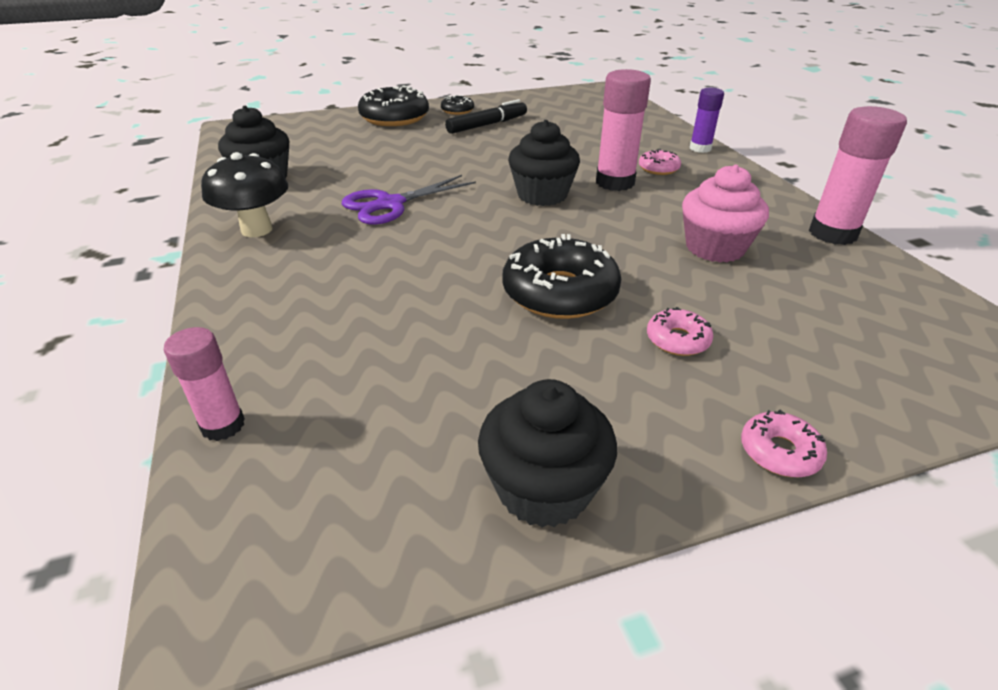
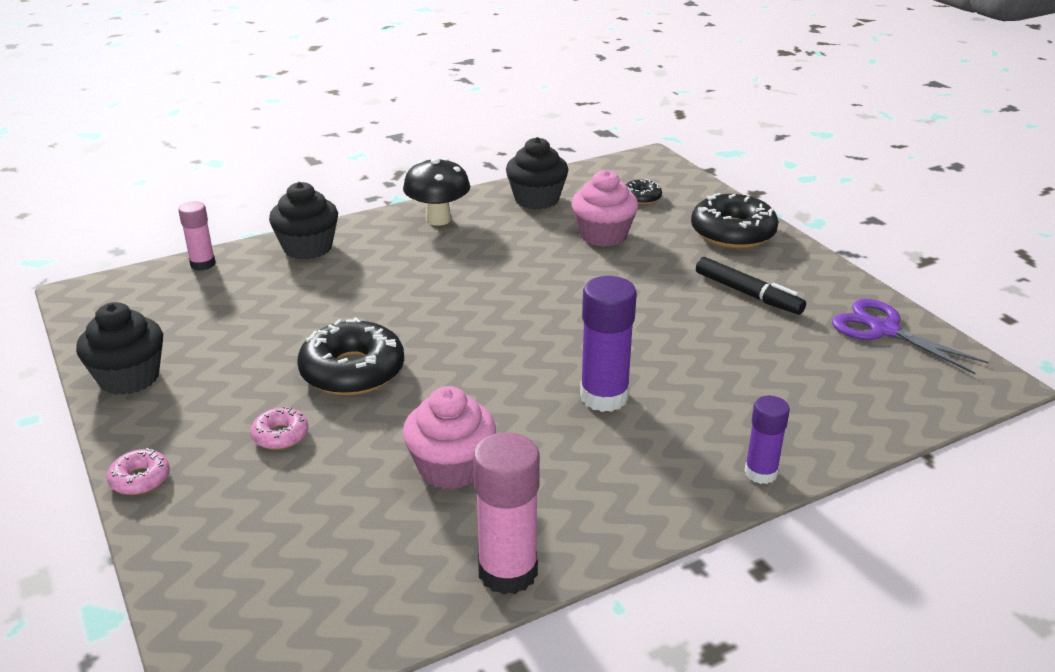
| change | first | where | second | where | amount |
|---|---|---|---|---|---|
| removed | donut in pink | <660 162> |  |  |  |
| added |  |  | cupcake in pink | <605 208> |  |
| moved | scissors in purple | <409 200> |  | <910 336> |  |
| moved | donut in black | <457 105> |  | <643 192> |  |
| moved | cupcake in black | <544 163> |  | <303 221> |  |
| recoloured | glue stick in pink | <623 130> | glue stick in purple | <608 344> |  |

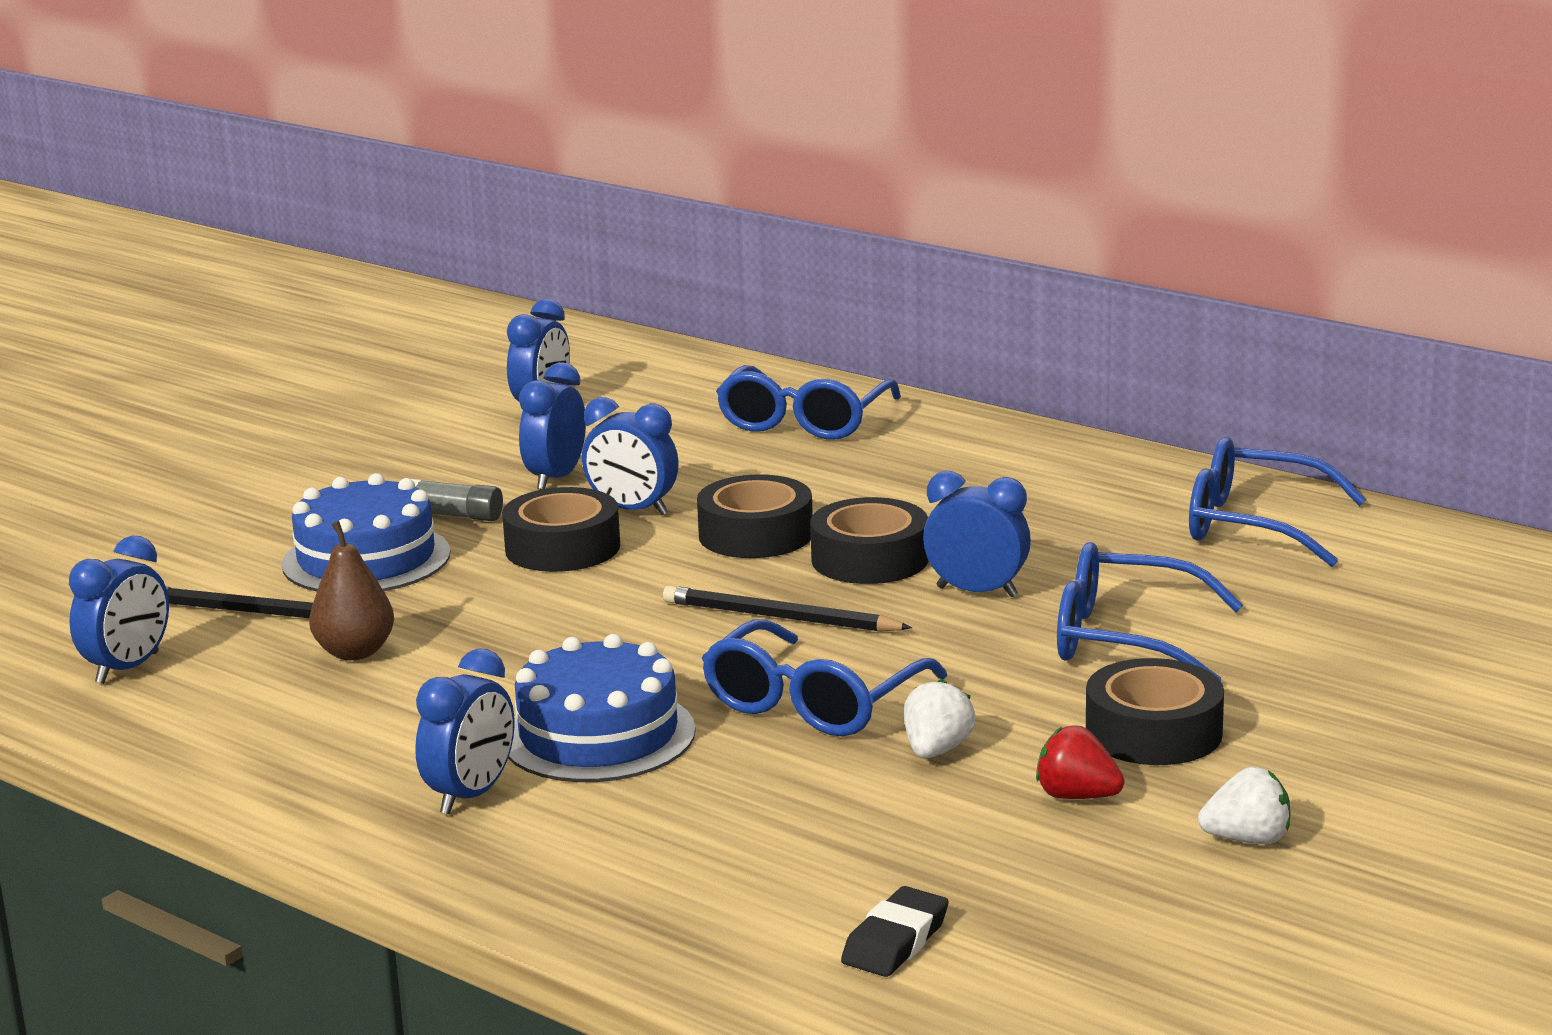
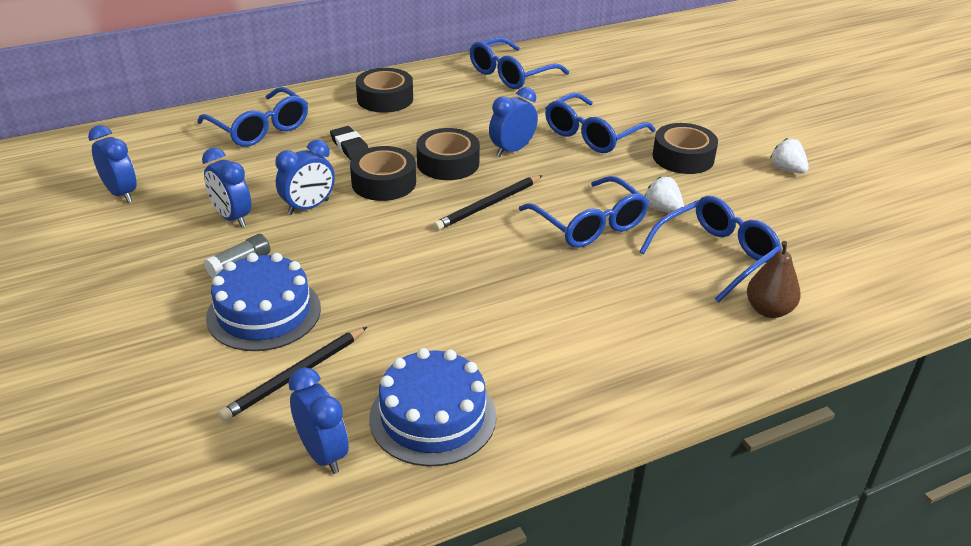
| change | first | where | second | where | amount |
|---|---|---|---|---|---|
| removed | clock in blue | <465 731> |  |  |  |
| removed | strawberry in red | <1080 762> |  |  |  |
| added |  |  | glasses in blue | <710 249> |  |
| moved | pear in brown | <351 590> |  | <774 279> |  |
| moved | tape in black | <561 529> |  | <384 90> |  |
| moved | cake in blue | <602 708> |  | <432 407> |  |
| moved | eraser in black | <895 931> |  | <349 143> |  |
| turned | strawberry in white | <1244 805> |  | <789 155> | 60 degrees counterclockwise |

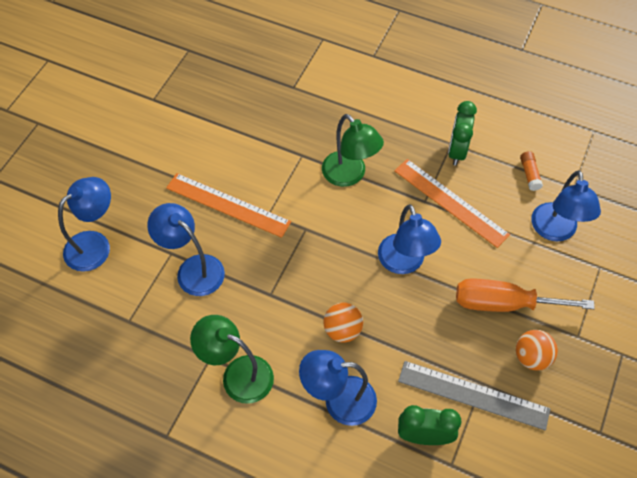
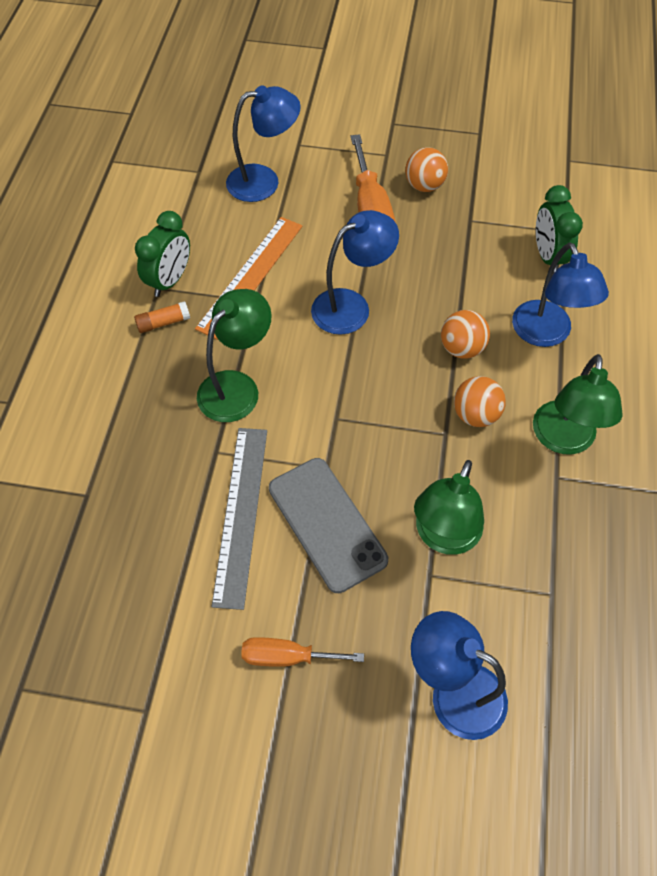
| change | first | where | second | where | amount |
|---|---|---|---|---|---|
| added |  |  | screwdriver in orange | <302 652> |  |
| added |  |  | ball in orange | <480 401> |  |
| moved | ruler in grey | <474 396> |  | <239 519> |  |
| moved | glue stick in orange | <531 171> |  | <162 317> |  |
| replaced | ruler in orange | <228 205> | phone in grey | <328 525> |  |
| recoloured | lamp in blue | <186 249> | lamp in green | <449 507> |  |
| turned | clock in green | <462 133> |  | <162 254> | 60 degrees counterclockwise |

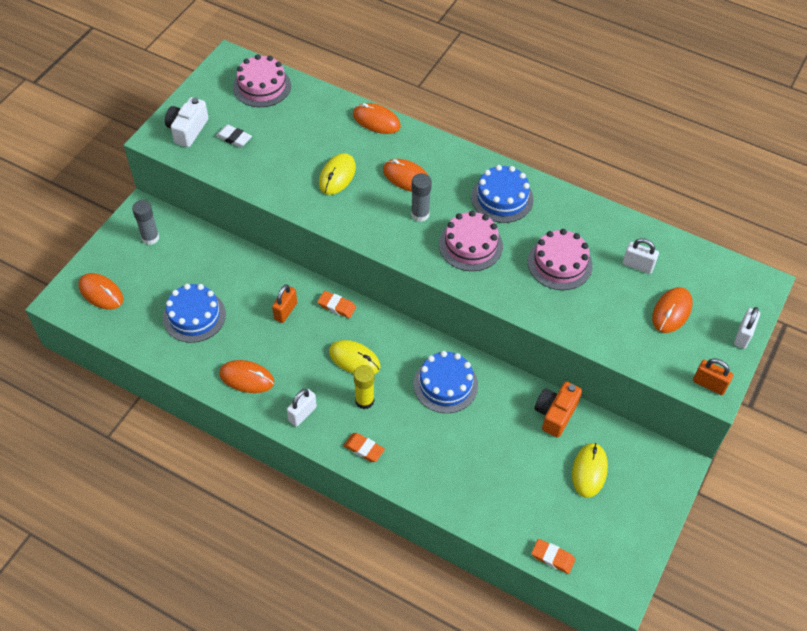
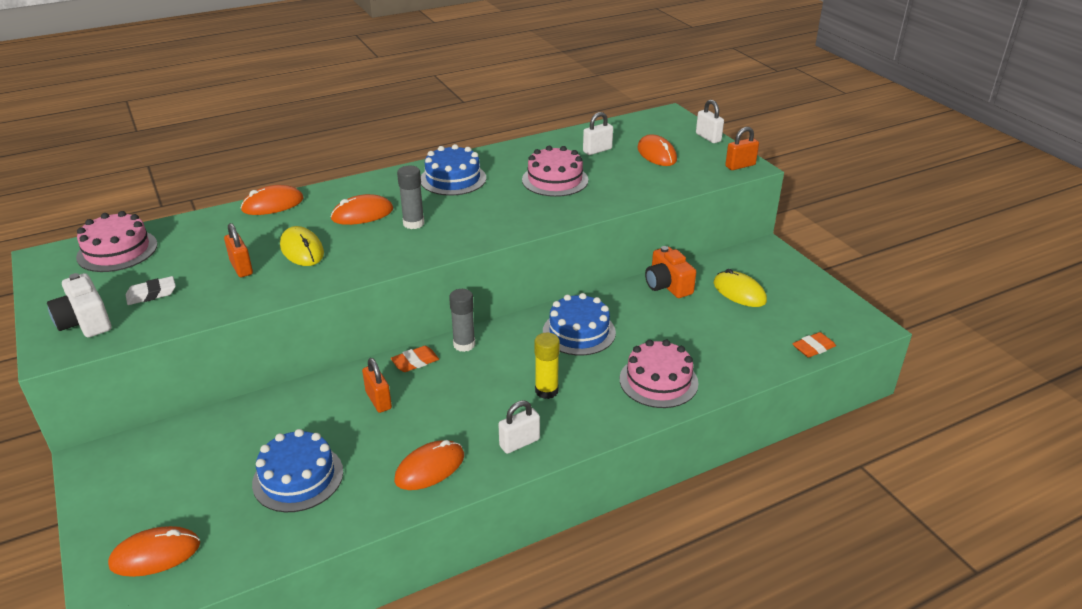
| change | first | where | second | where | amount |
|---|---|---|---|---|---|
| removed | mouse in yellow | <355 357> |  |  |  |
| removed | eraser in orange | <364 447> |  |  |  |
| added |  |  | padlock in orange | <238 250> |  |
| moved | glue stick in grey | <145 222> |  | <462 320> |  |
| moved | cake in pink | <471 241> |  | <659 374> |  |
| turned | padlock in white | <302 408> |  | <519 427> | 75 degrees clockwise |

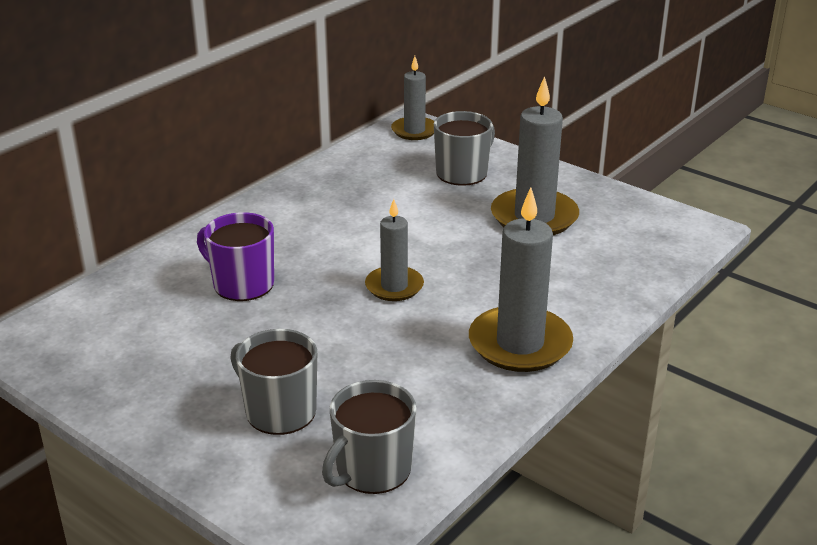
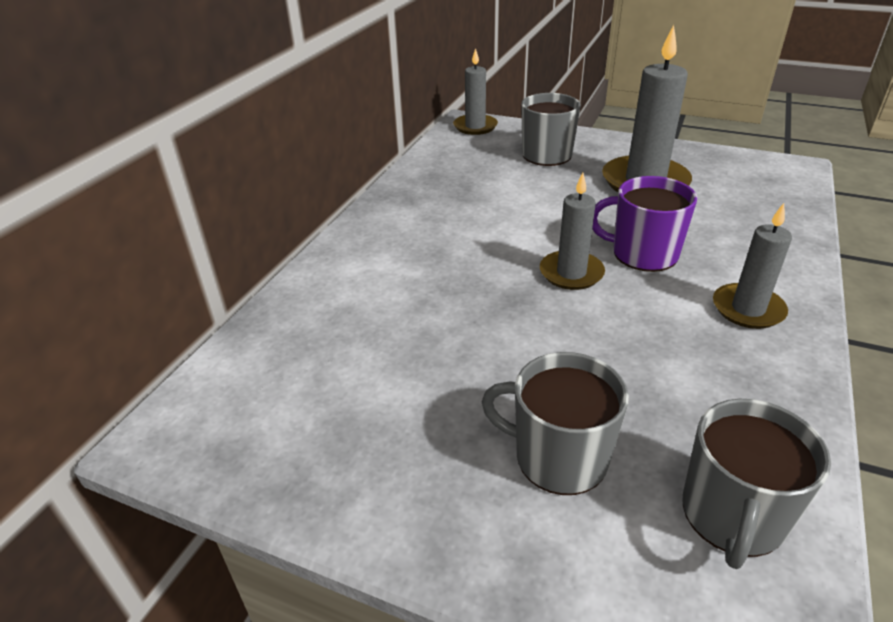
| change | first | where | second | where | amount |
|---|---|---|---|---|---|
| moved | mug in purple | <235 256> |  | <644 224> |  |
| resized | candle in grey | <521 280> |  | <752 266> | x0.61 |

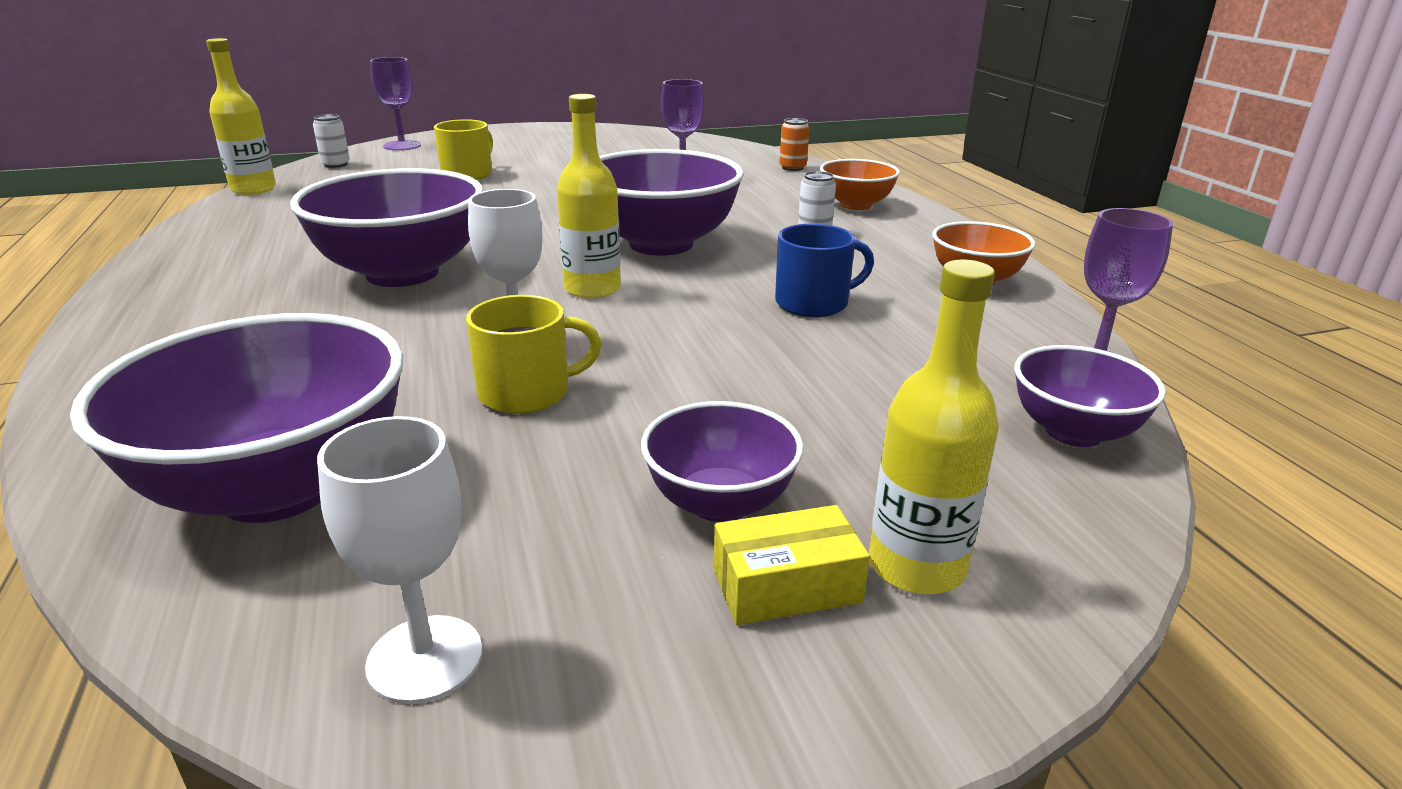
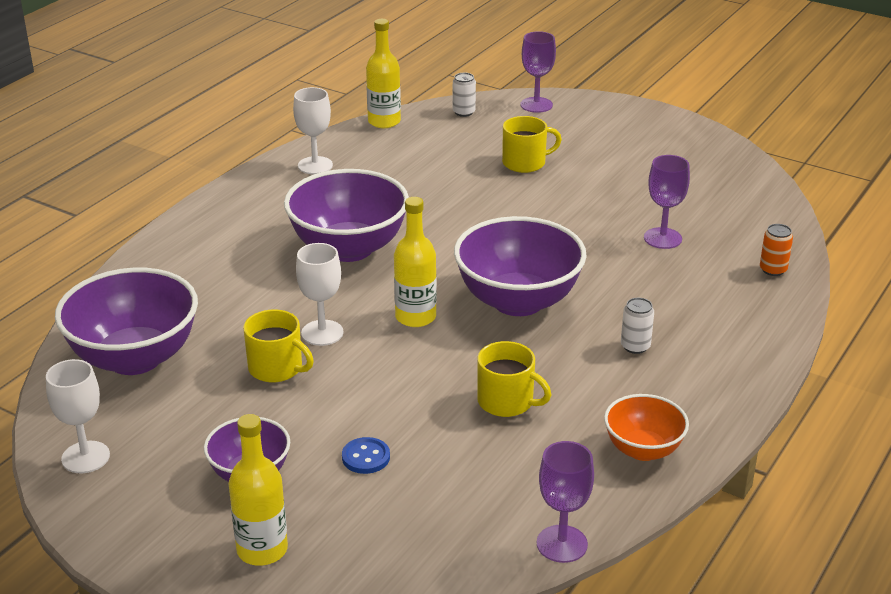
| change | first | where | second | where | amount |
|---|---|---|---|---|---|
| removed | box in yellow | <792 565> |  |  |  |
| removed | bowl in orange | <860 184> |  |  |  |
| removed | bowl in purple | <1090 396> |  |  |  |
| added |  |  | goblet in white | <313 130> |  |
| added |  |  | button in blue | <366 455> |  |
| recoloured | mug in blue | <824 270> | mug in yellow | <514 379> |  |

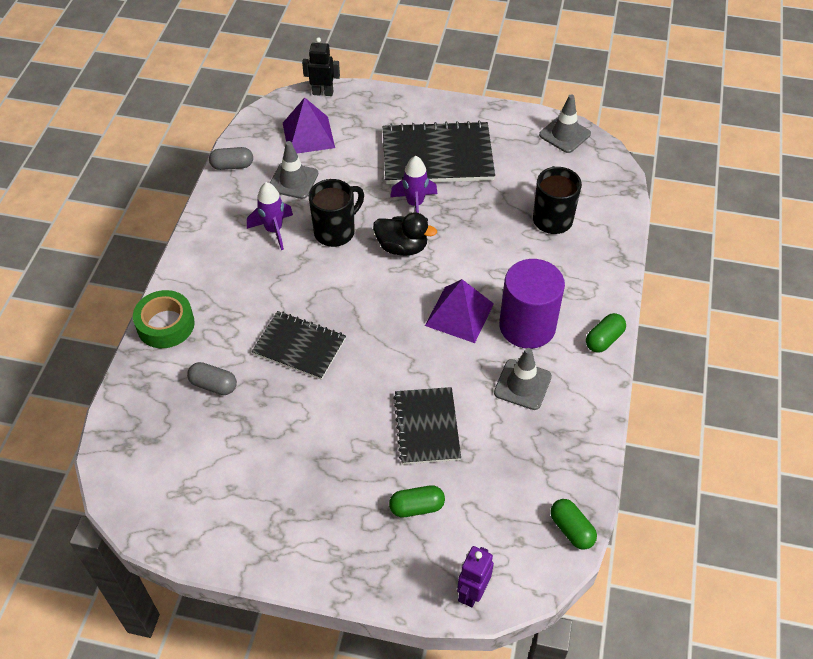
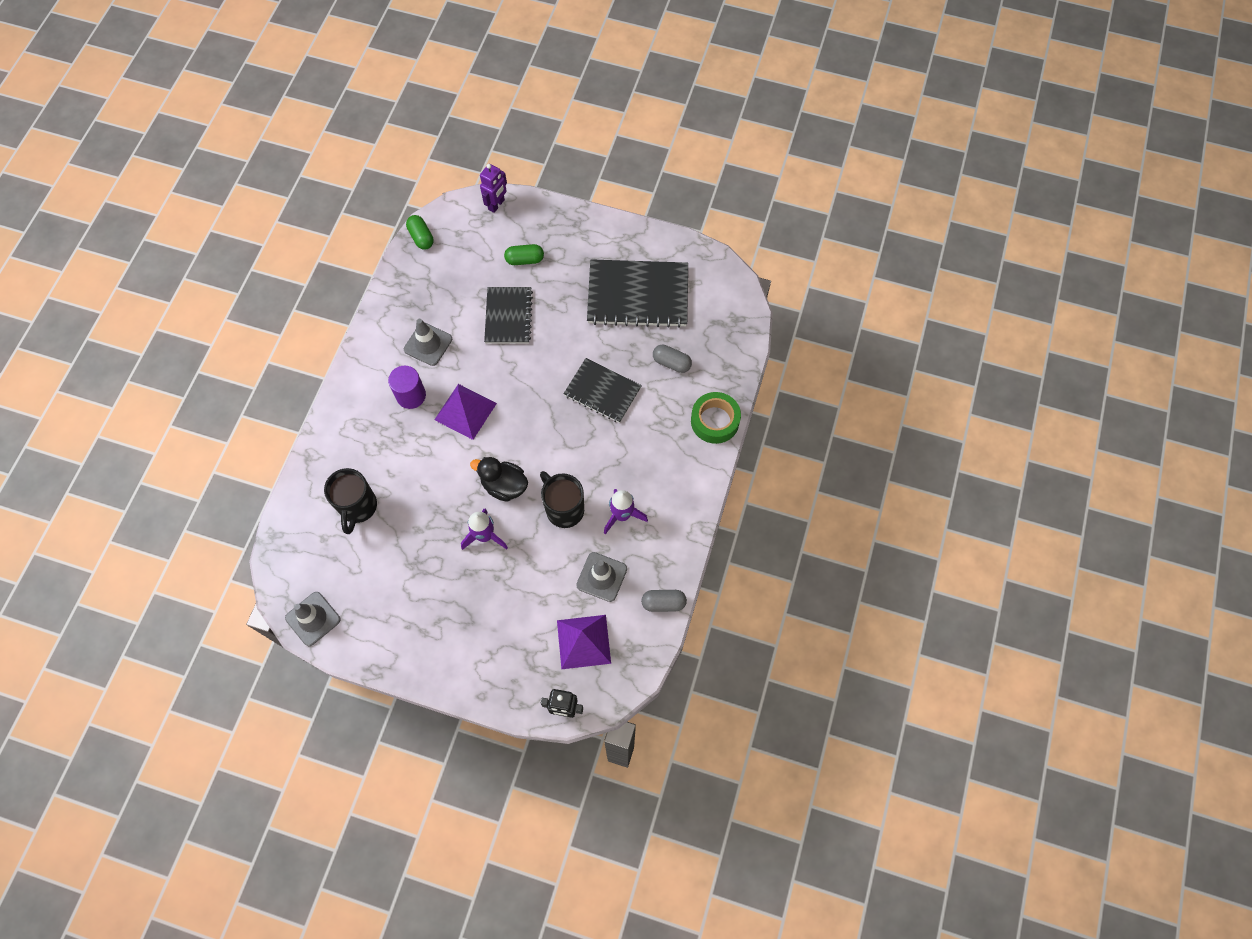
| change | first | where | second | where | amount |
|---|---|---|---|---|---|
| removed | capsule in green | <606 333> |  |  |  |
| moved | notebook in black | <439 152> |  | <637 293> |  |
| turned | mug in black | <336 213> |  | <562 499> | 90 degrees clockwise |
| resized | cylinder in purple | <532 304> |  | <407 387> | x0.62 |

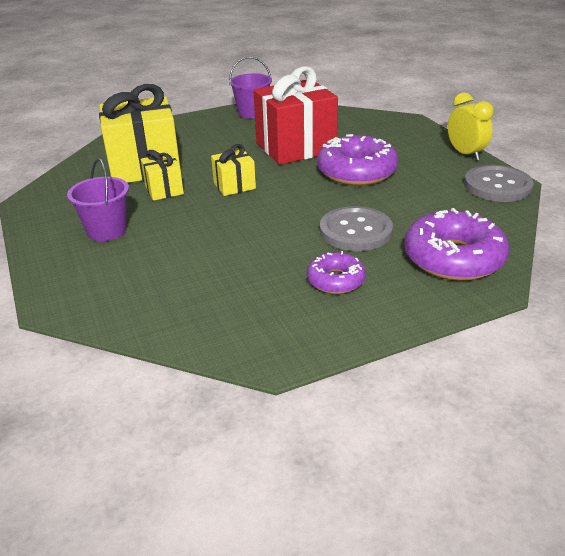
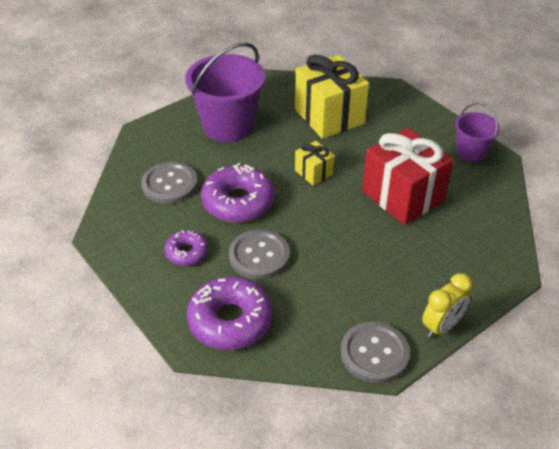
| change | first | where | second | where | amount |
|---|---|---|---|---|---|
| removed | gift in yellow | <162 175> |  |  |  |
| added |  |  | button in grey | <169 183> |  |
| moved | donut in purple | <357 160> |  | <238 192> |  |
| resized | bucket in purple | <98 199> |  | <225 92> | x1.82 |

